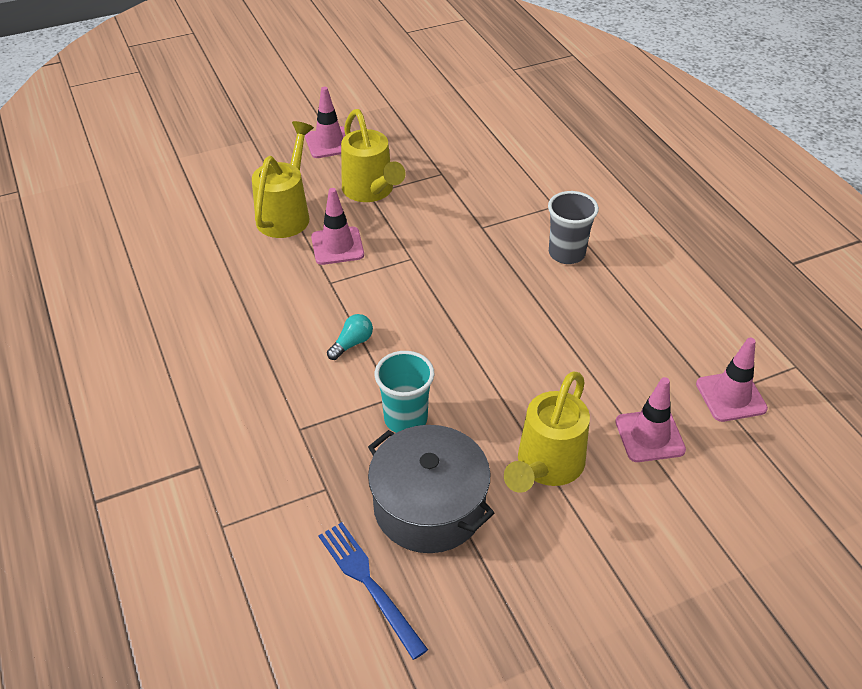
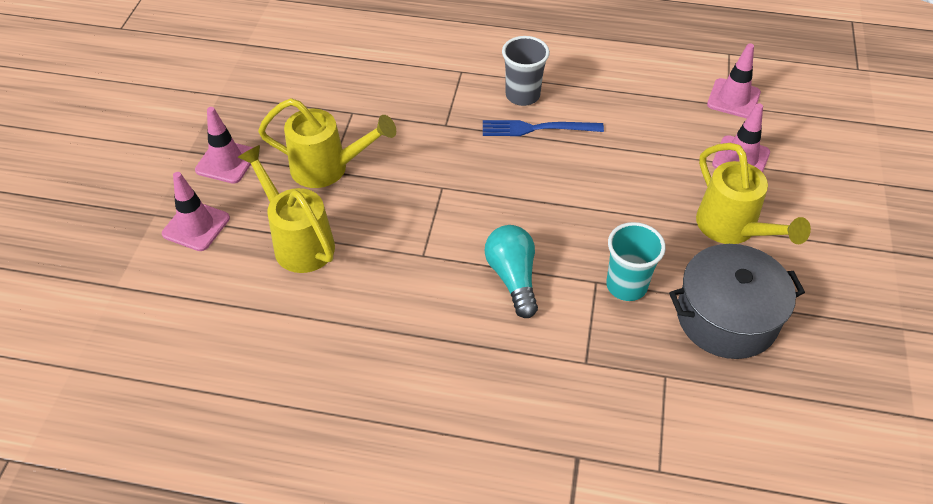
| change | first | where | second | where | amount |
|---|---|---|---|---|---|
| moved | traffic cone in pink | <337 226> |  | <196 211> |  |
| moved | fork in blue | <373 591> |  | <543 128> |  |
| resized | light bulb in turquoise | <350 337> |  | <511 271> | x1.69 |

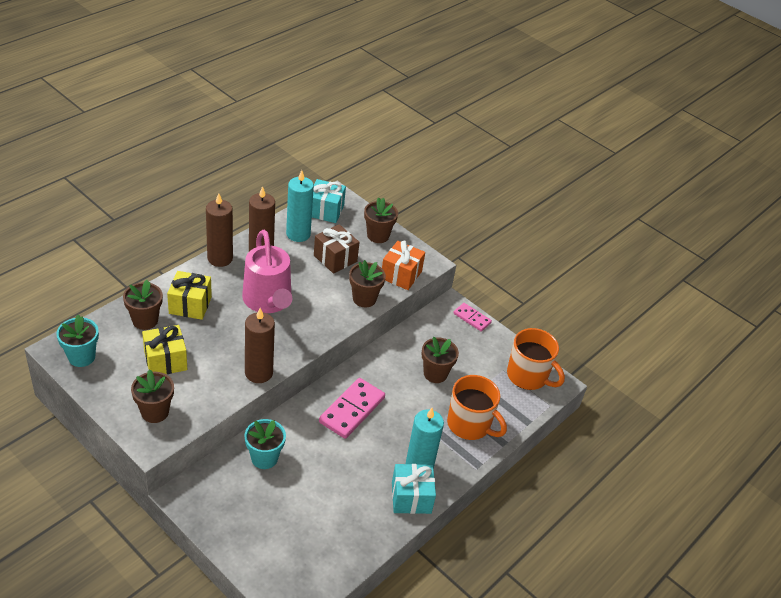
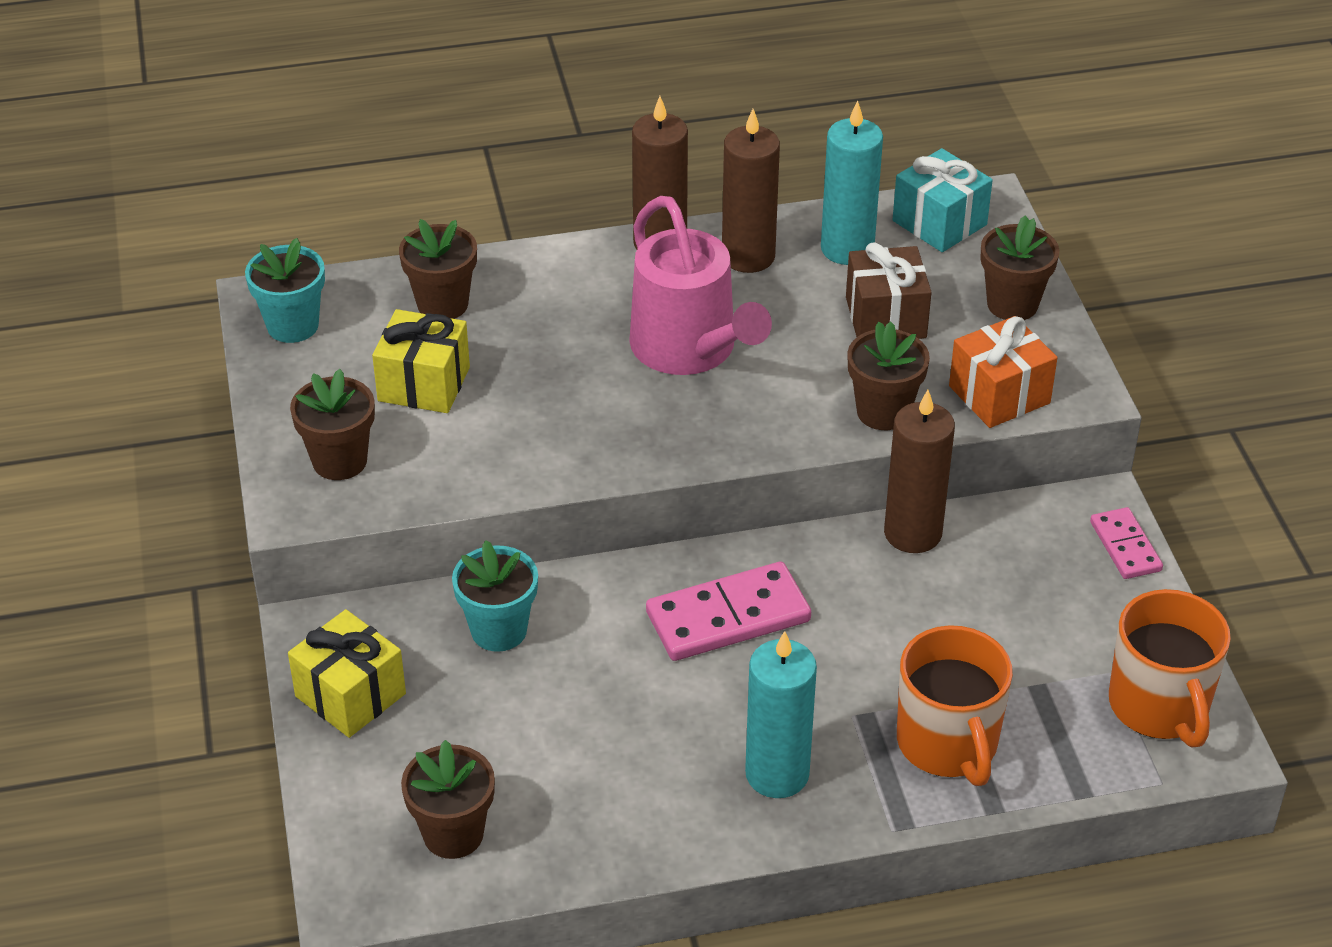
| change | first | where | second | where | amount |
|---|---|---|---|---|---|
| removed | gift in turquoise | <414 489> |  |  |  |
| moved | gift in yellow | <189 295> |  | <347 673> |  |
| moved | candle in brown | <260 345> |  | <919 471> |  |
| moved | flower pot in brown | <440 360> |  | <448 799> |  |
| turned | watering can in pink | <267 271> |  | <700 285> | 45 degrees counterclockwise |

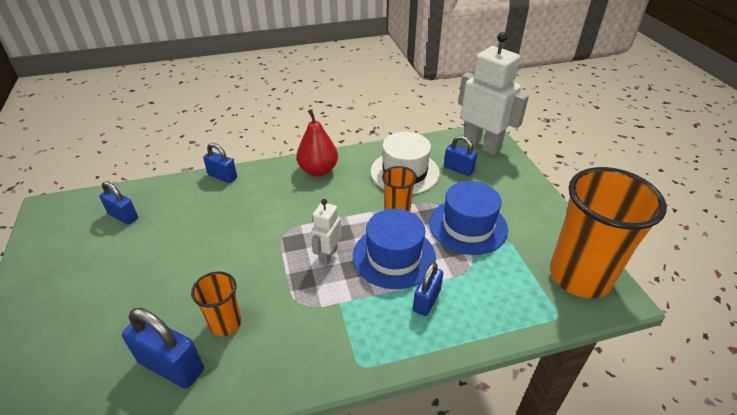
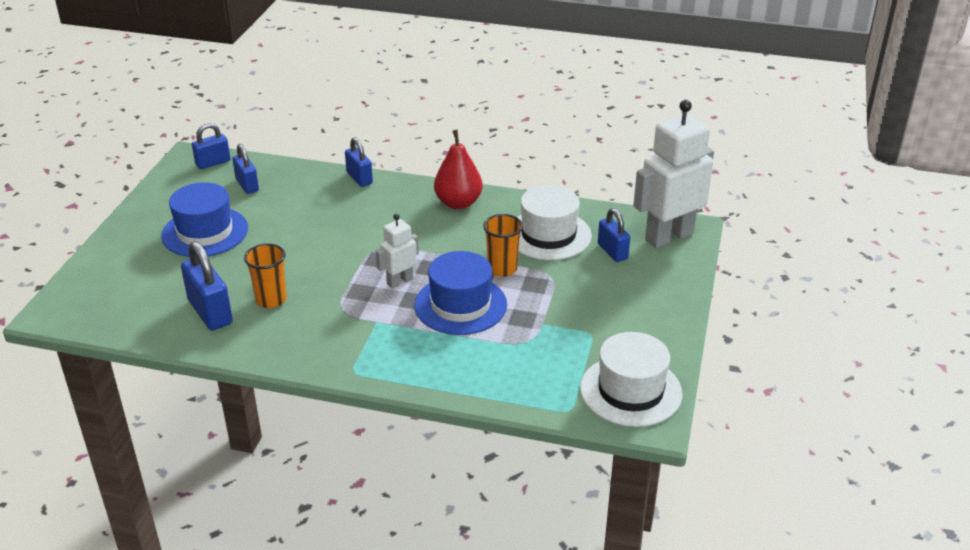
| change | first | where | second | where | amount |
|---|---|---|---|---|---|
| moved | padlock in blue | <428 289> |  | <211 146> |  |
| moved | hat in blue | <468 218> |  | <204 219> |  |
| replaced | cup in orange | <608 232> | hat in white | <631 379> |  |
| turned | robot in white | <493 93> |  | <673 174> | 105 degrees counterclockwise |

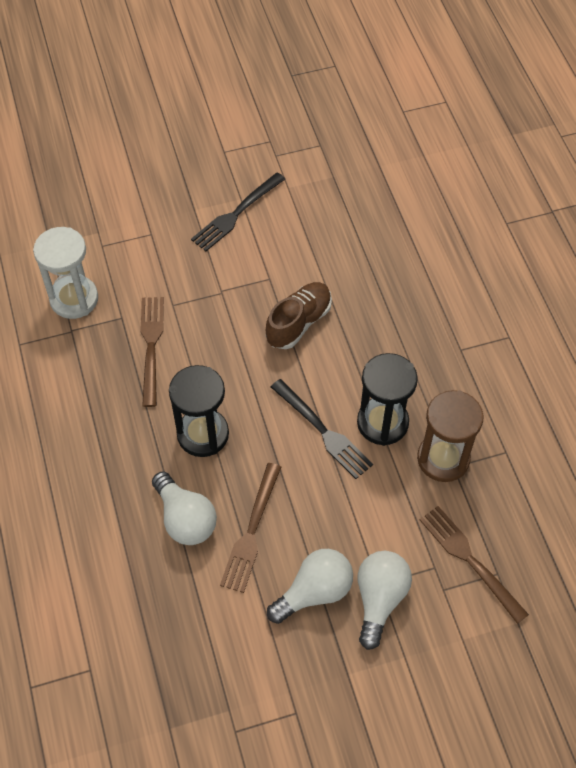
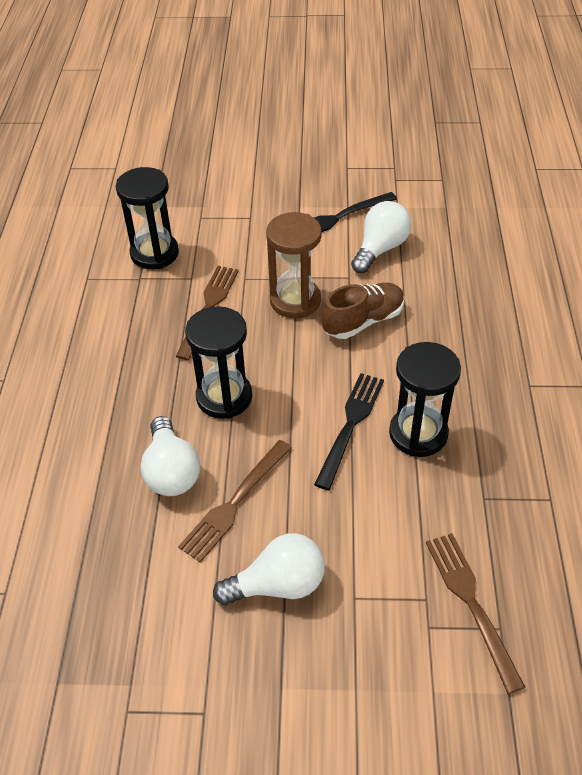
| change | first | where | second | where | amount |
|---|---|---|---|---|---|
| moved | light bulb in white | <385 600> |  | <381 237> |  |
| moved | hourglass in brown | <450 436> |  | <294 265> |  |
| recoloured | hourglass in white | <65 273> | hourglass in black | <147 218> |  |
| turned | fork in black | <322 429> |  | <349 431> | 135 degrees counterclockwise |

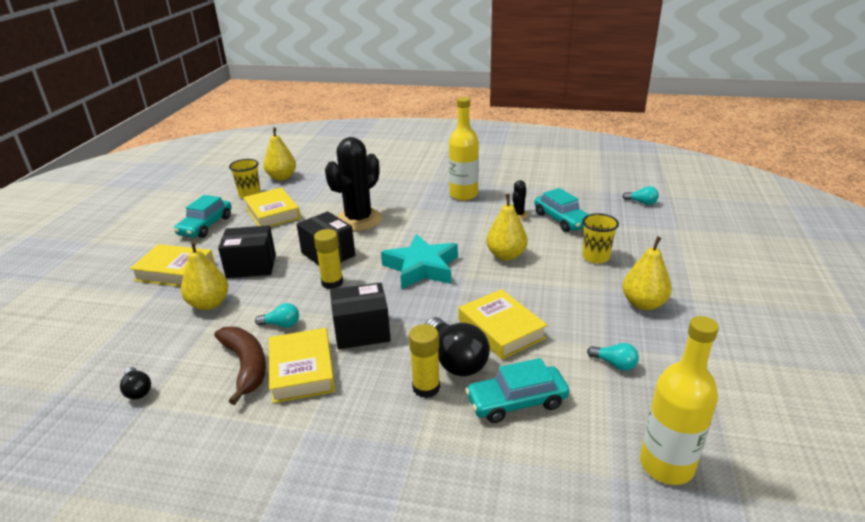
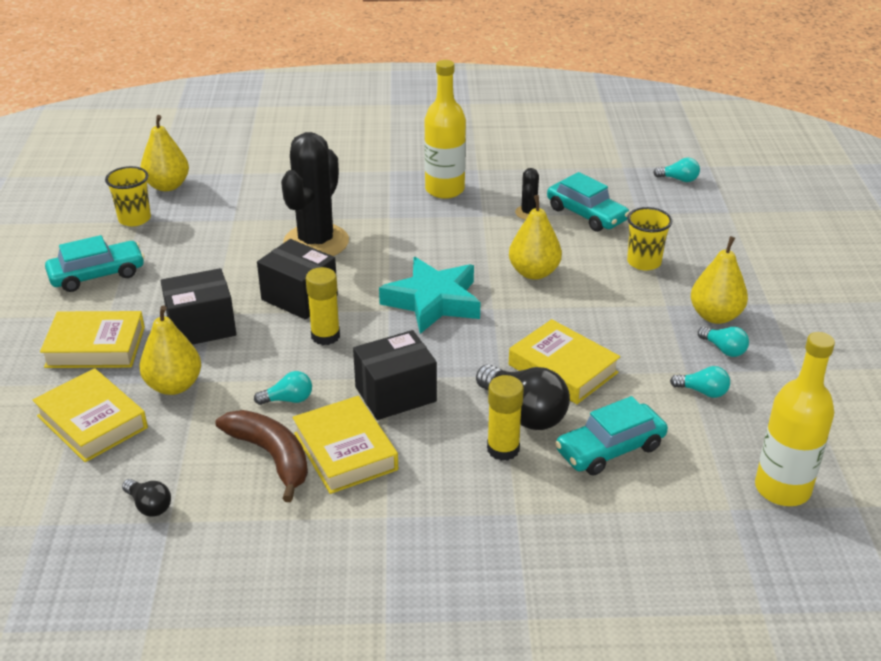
| change | first | where | second | where | amount |
|---|---|---|---|---|---|
| added |  |  | light bulb in turquoise | <723 342> |  |
| moved | book in yellow | <272 207> |  | <90 415> |  |
| turned | car in turquoise | <203 216> |  | <95 263> | 120 degrees counterclockwise |

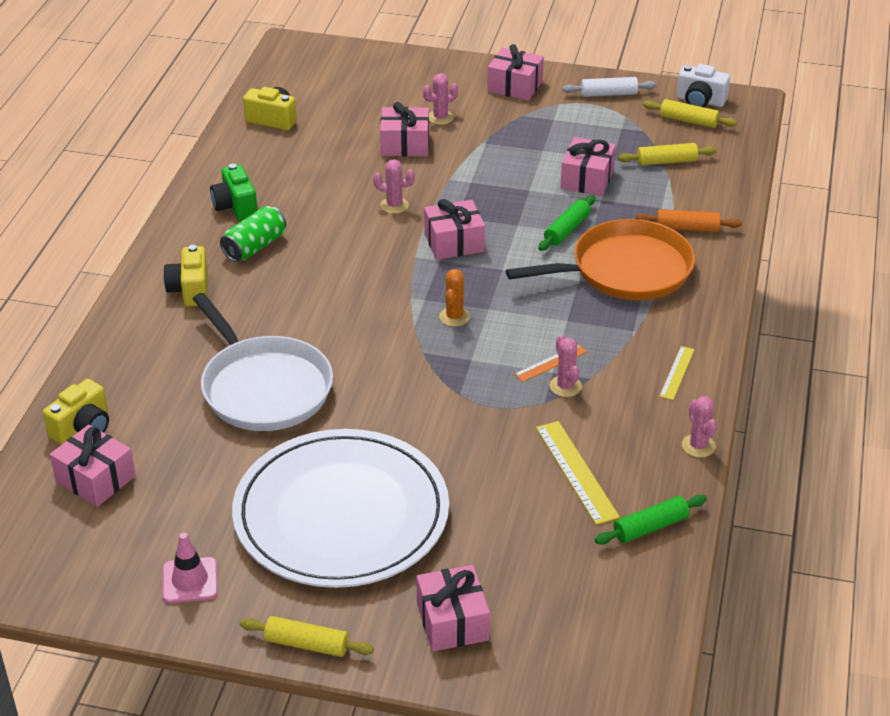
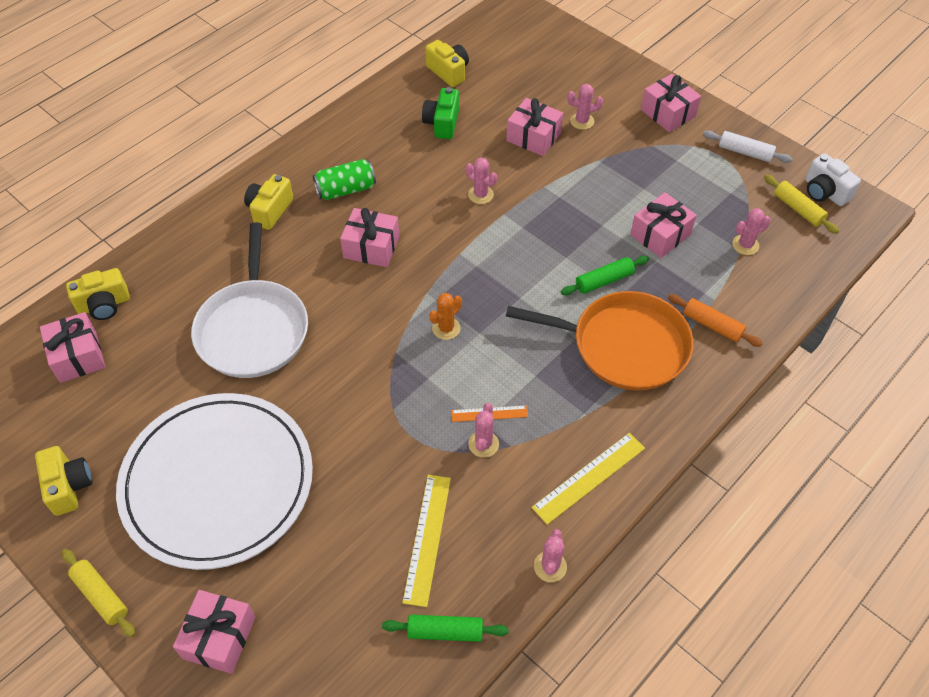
| change | first | where | second | where | amount |
|---|---|---|---|---|---|
| moved | camera in green | <234 192> |  | <440 113> |  |
| moved | gift in pink | <454 229> |  | <369 237> |  |
| replaced | traffic cone in pink | <190 568> | camera in yellow | <63 481> |  |
| replaced | rolling pin in yellow | <667 154> | cactus in pink | <751 231> |  |
| resized | ruler in yellow | <677 373> |  | <588 479> | x1.68 |

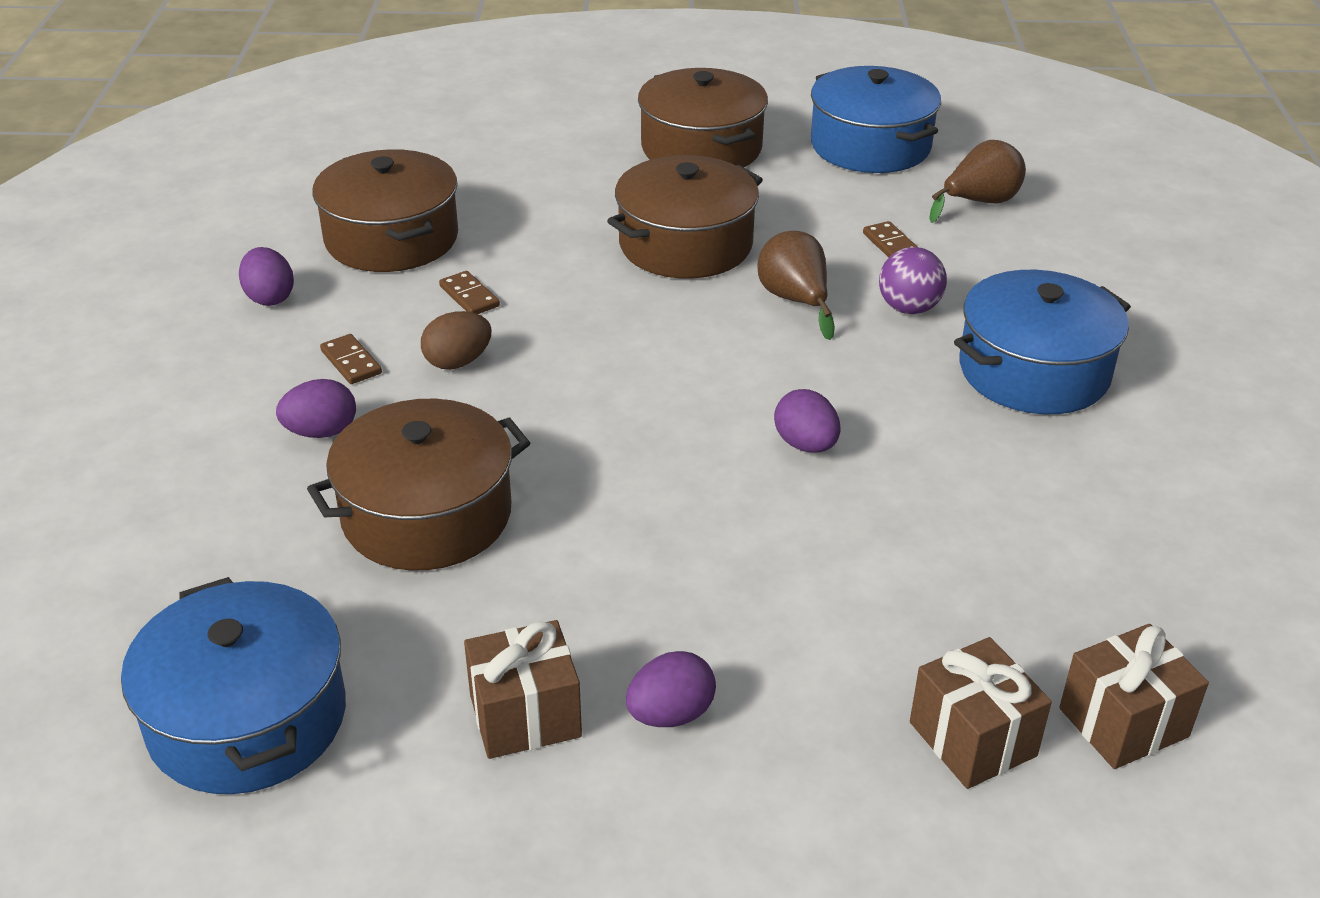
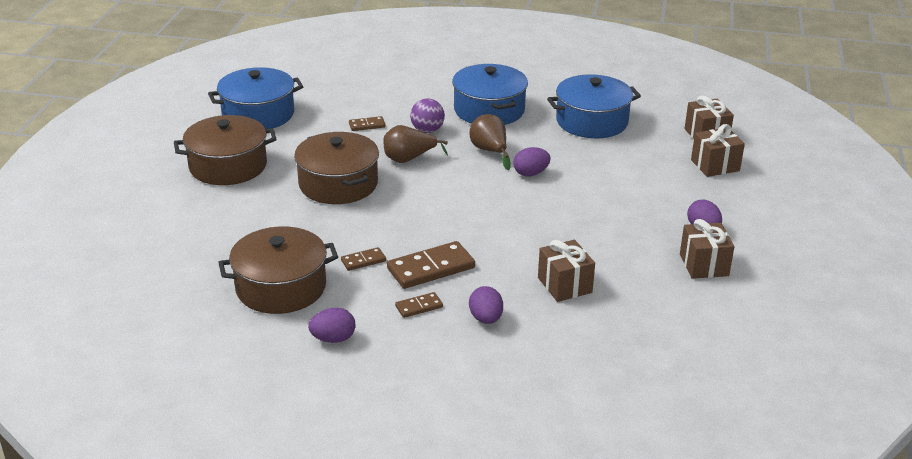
| change | first | where | second | where | amount |
|---|---|---|---|---|---|
| moved | pot in blue | <233 685> |  | <594 106> |  |
| moved | pear in brown | <977 181> |  | <490 142> |  |
| replaced | pot in brown | <418 485> | gift in brown | <566 271> |  |
| replaced | egg in brown | <456 340> | domino in brown | <431 265> |  |

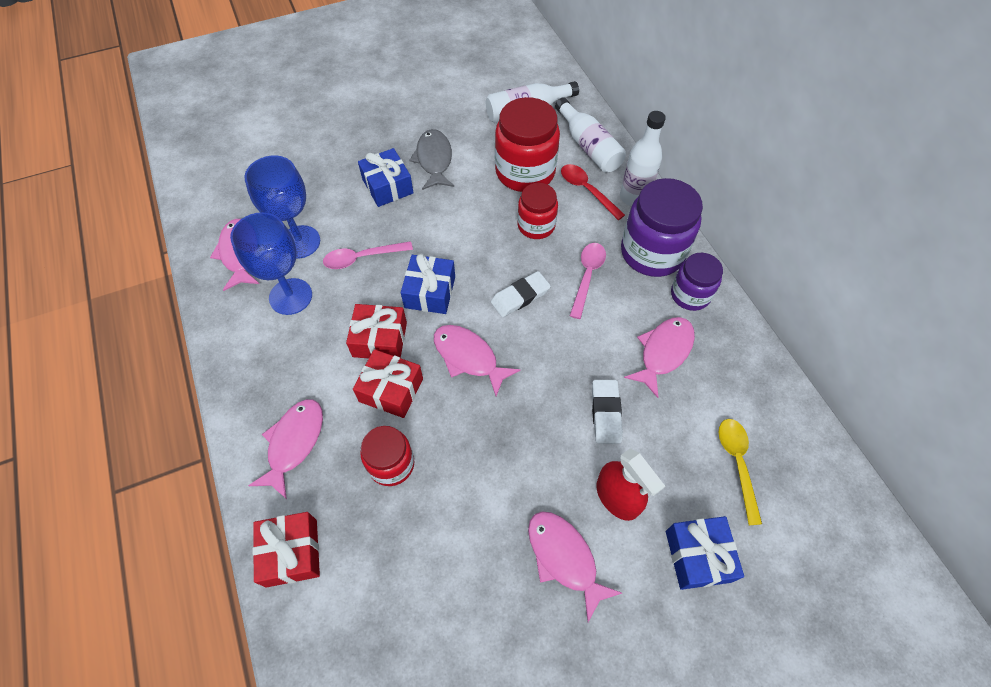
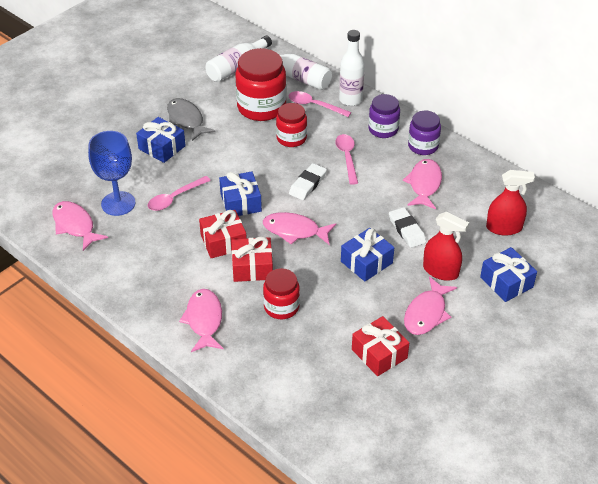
| change | first | where | second | where | amount |
|---|---|---|---|---|---|
| removed | goblet in blue | <271 263> |  |  |  |
| added |  |  | gift in blue | <367 254> |  |
| moved | gift in red | <286 550> |  | <380 346> |  |
| replaced | spoon in yellow | <740 472> | spray bottle in red | <510 203> |  |
| recoloured | spoon in red | <593 192> | spoon in pink | <320 104> |  |
| turned | fish in pink | <575 566> |  | <430 306> | 90 degrees counterclockwise |
| resized | jar in purple | <662 227> |  | <384 116> | x0.60 |

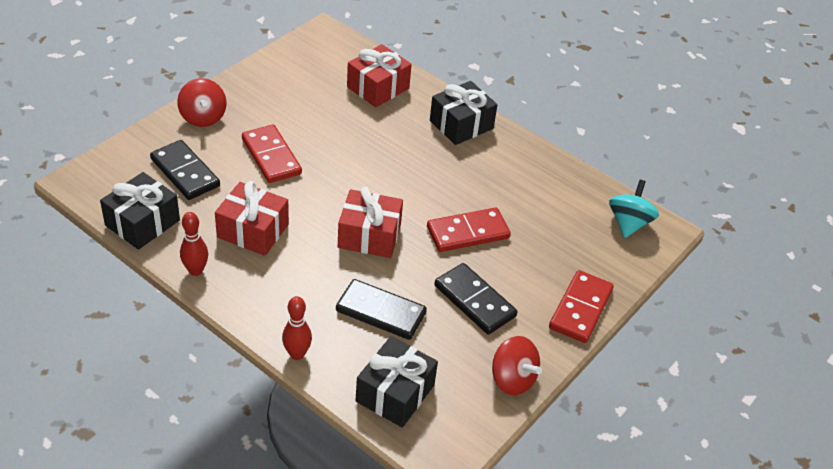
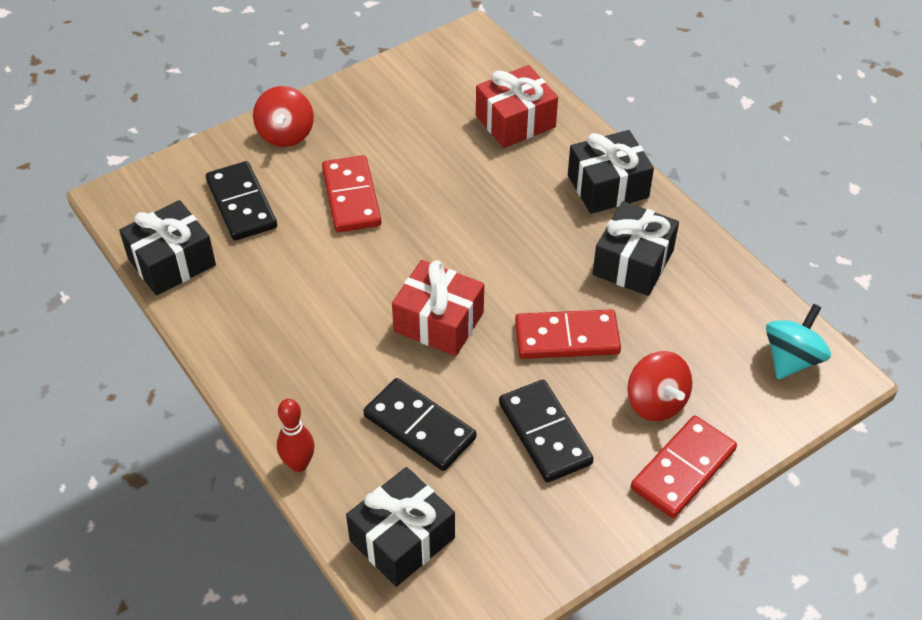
| change | first | where | second | where | amount |
|---|---|---|---|---|---|
| removed | bowling pin in red | <194 244> |  |  |  |
| removed | gift in red | <252 218> |  |  |  |
| added |  |  | gift in black | <636 248> |  |
| moved | spinning top in red | <517 365> |  | <659 386> |  |

